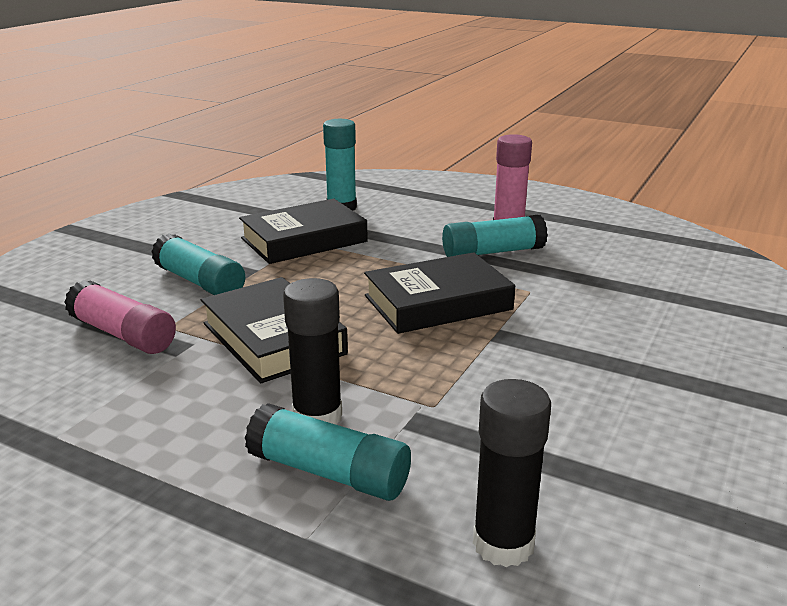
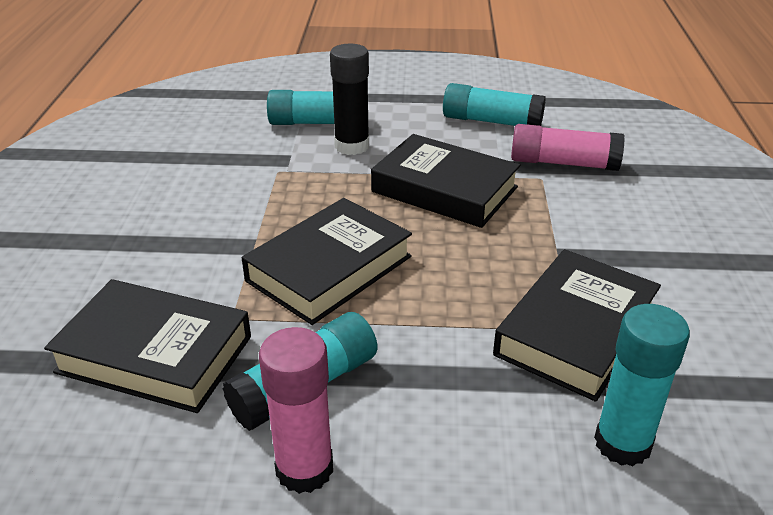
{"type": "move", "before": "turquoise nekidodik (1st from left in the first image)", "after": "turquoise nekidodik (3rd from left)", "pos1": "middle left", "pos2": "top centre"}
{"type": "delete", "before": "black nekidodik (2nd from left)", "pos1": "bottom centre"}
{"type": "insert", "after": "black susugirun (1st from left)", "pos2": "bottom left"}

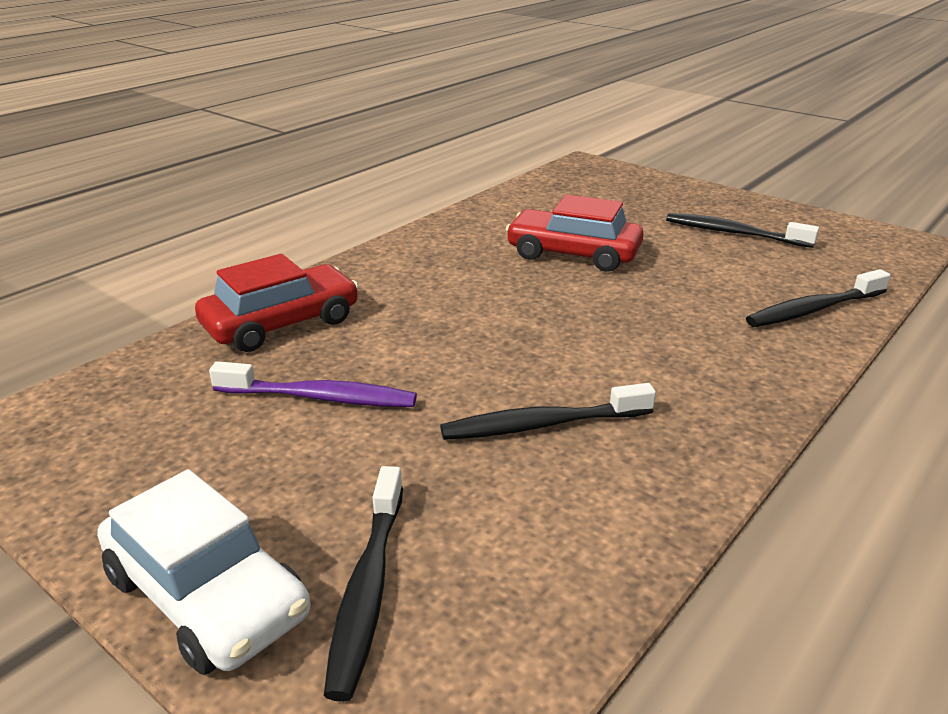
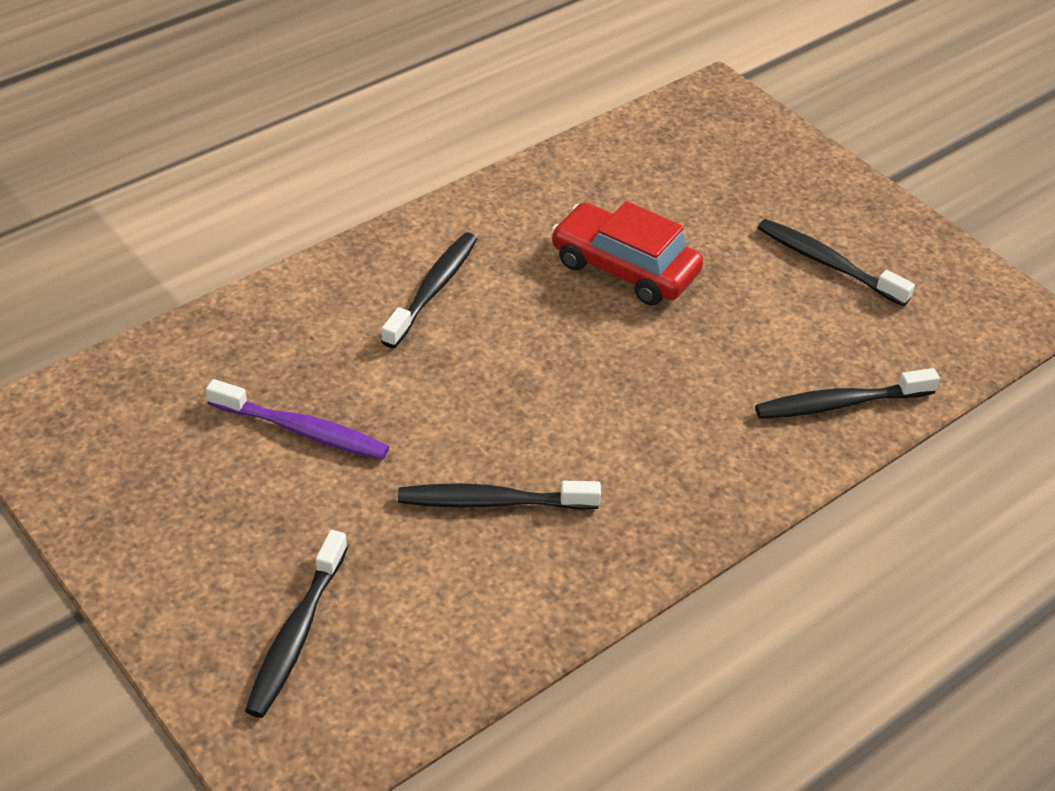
{"type": "delete", "before": "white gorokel", "pos1": "bottom left"}
{"type": "delete", "before": "red gorokel (1st from left)", "pos1": "middle left"}
{"type": "insert", "after": "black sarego (2nd from left)", "pos2": "centre"}

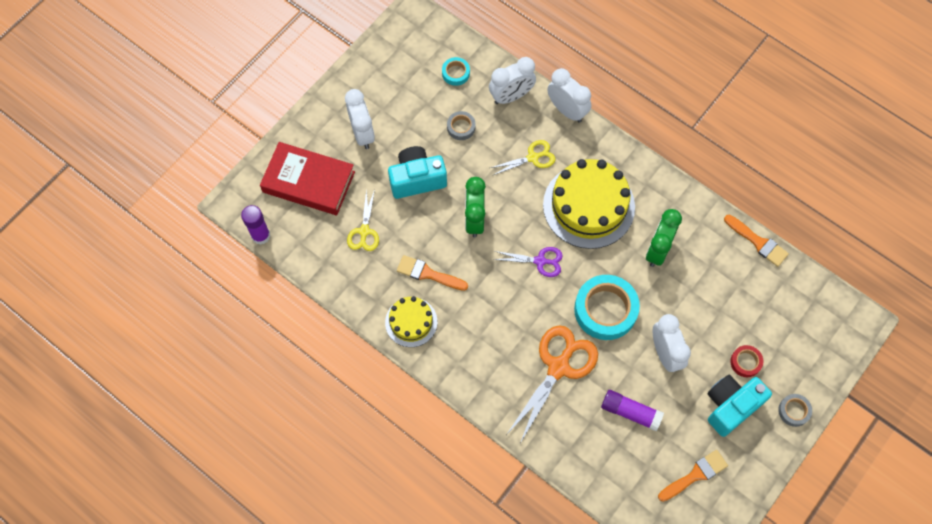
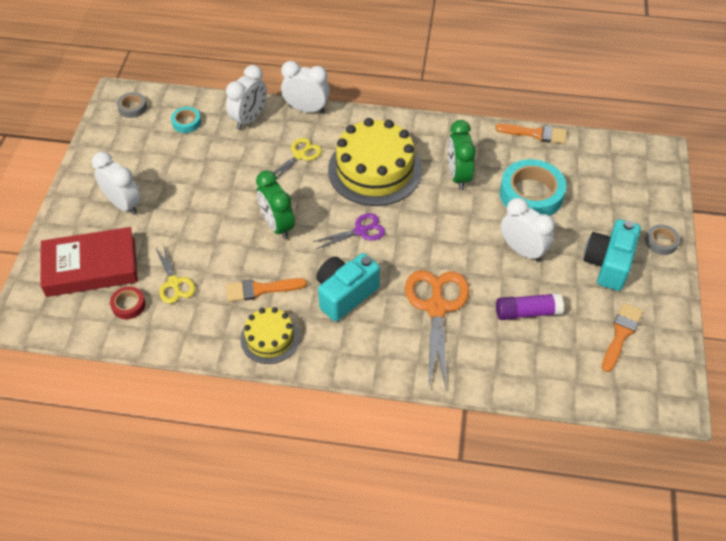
{"type": "delete", "before": "purple nekidodik (1st from left)", "pos1": "middle left"}
{"type": "move", "before": "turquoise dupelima (1st from left)", "pos1": "top centre", "pos2": "centre"}
{"type": "move", "before": "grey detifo (1st from left)", "pos1": "top centre", "pos2": "top left"}
{"type": "move", "before": "turquoise detifo (2nd from left)", "pos1": "centre", "pos2": "middle right"}
{"type": "move", "before": "red detifo", "pos1": "bottom right", "pos2": "middle left"}

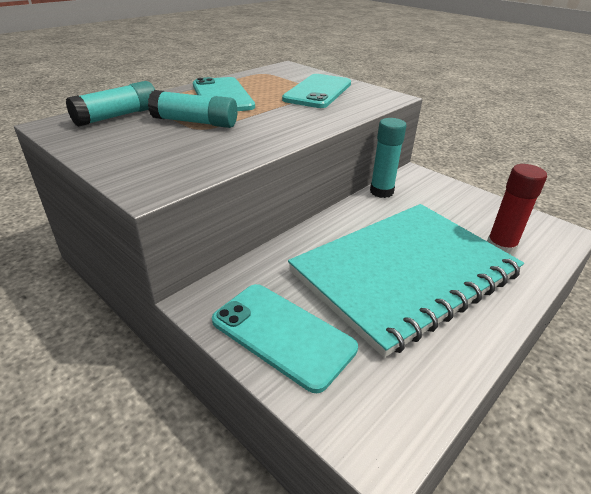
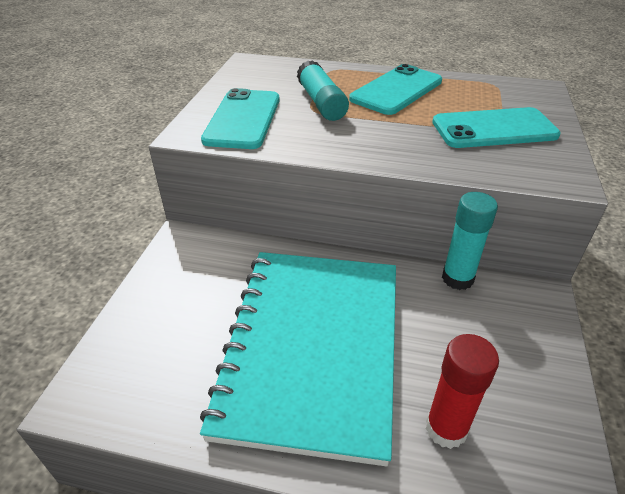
{"type": "delete", "before": "turquoise nekidodik (1st from left)", "pos1": "top left"}
{"type": "move", "before": "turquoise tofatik (2nd from left in the first image)", "after": "turquoise tofatik (1st from left)", "pos1": "bottom centre", "pos2": "top centre"}
{"type": "rotate", "before": "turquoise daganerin", "pos1": "middle right", "pos2": "bottom centre", "turn": 75}

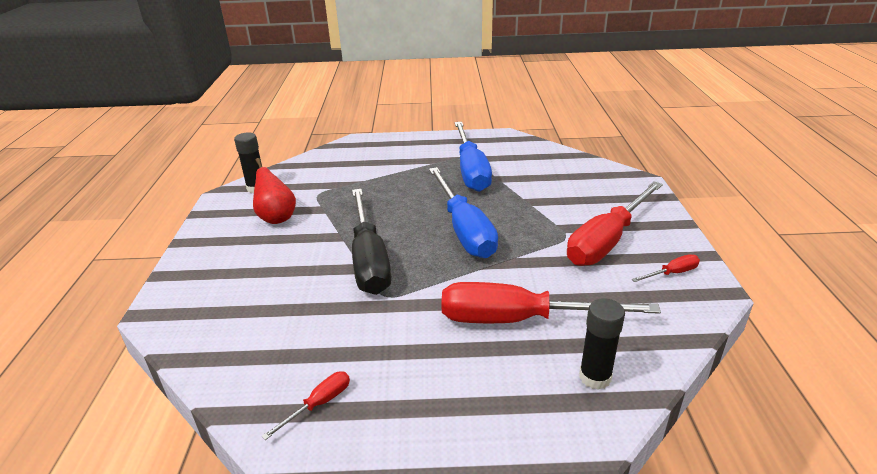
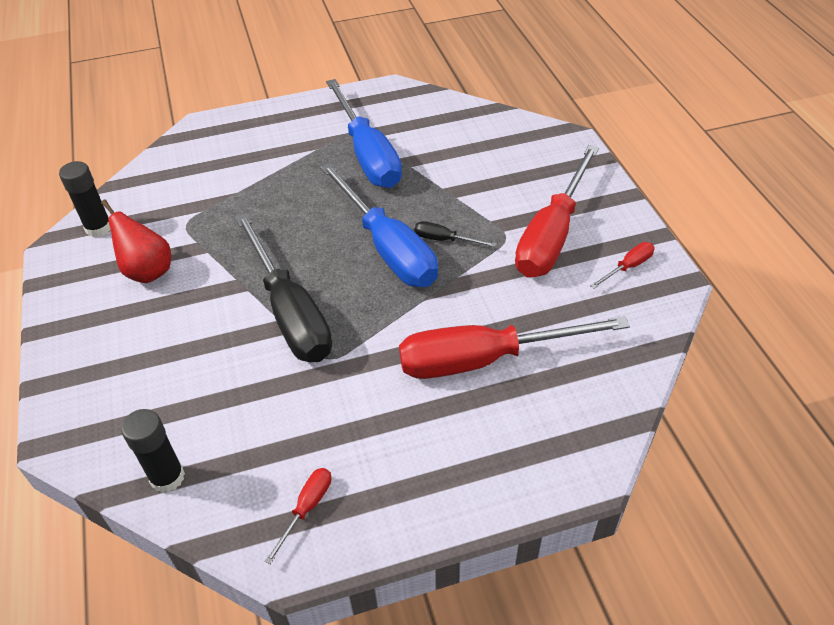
{"type": "move", "before": "black nekidodik (2nd from left)", "pos1": "bottom right", "pos2": "bottom left"}
{"type": "insert", "after": "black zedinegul (2nd from left)", "pos2": "centre"}

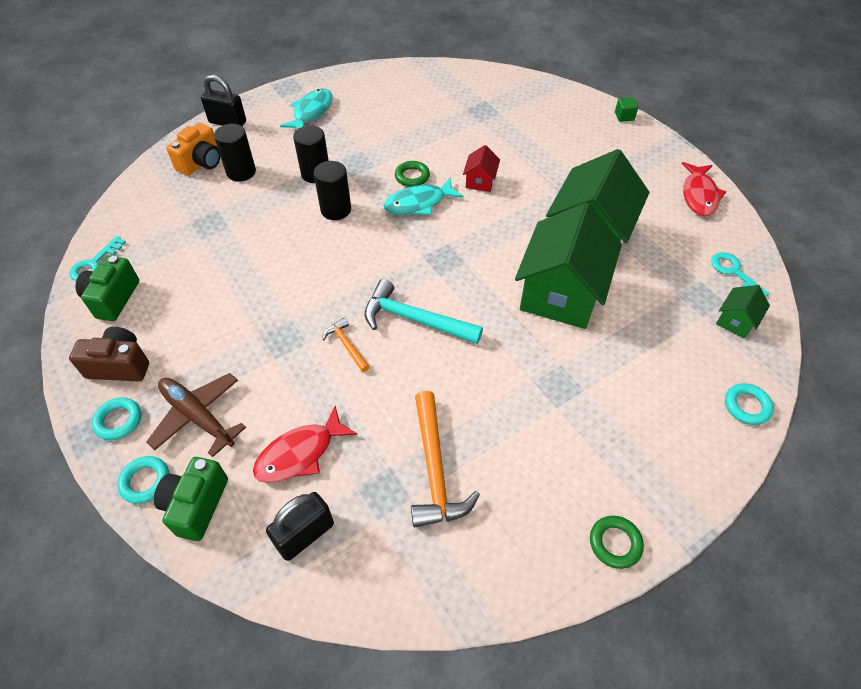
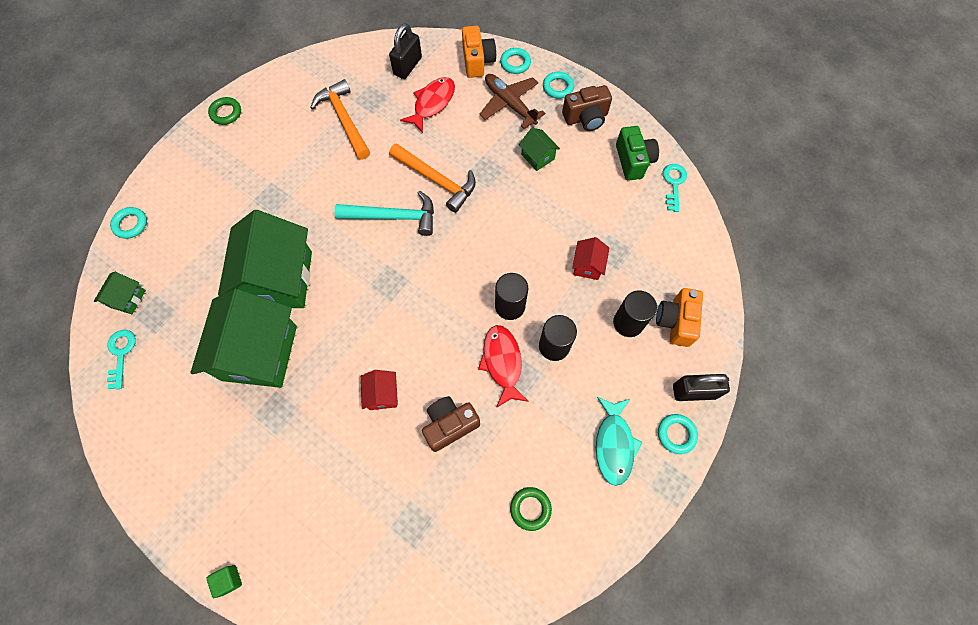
{"type": "rotate", "before": "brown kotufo", "pos1": "middle left", "pos2": "top centre", "turn": -150}
{"type": "recolor", "before": "green dupelima (2nd from left)", "after": "orange dupelima (1st from left)", "pos1": "bottom left", "pos2": "top centre"}
{"type": "resize", "before": "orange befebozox (1st from left in the first image)", "pos1": "centre", "pos2": "top centre", "scale": 1.88}
{"type": "delete", "before": "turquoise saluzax (2nd from left)", "pos1": "top centre"}
{"type": "move", "before": "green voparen (1st from left in the first image)", "after": "green voparen (2nd from left)", "pos1": "top centre", "pos2": "bottom centre"}
{"type": "move", "before": "red saluzax (2nd from left)", "pos1": "top right", "pos2": "centre"}
{"type": "rotate", "before": "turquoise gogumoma (2nd from left in the first image)", "pos1": "middle right", "pos2": "middle left", "turn": -135}
{"type": "insert", "after": "brown dupelima (1st from left)", "pos2": "bottom centre"}
{"type": "insert", "after": "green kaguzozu (4th from left)", "pos2": "top centre"}
{"type": "insert", "after": "red kaguzozu (2nd from left)", "pos2": "centre"}
{"type": "insert", "after": "turquoise voparen (4th from left)", "pos2": "bottom right"}

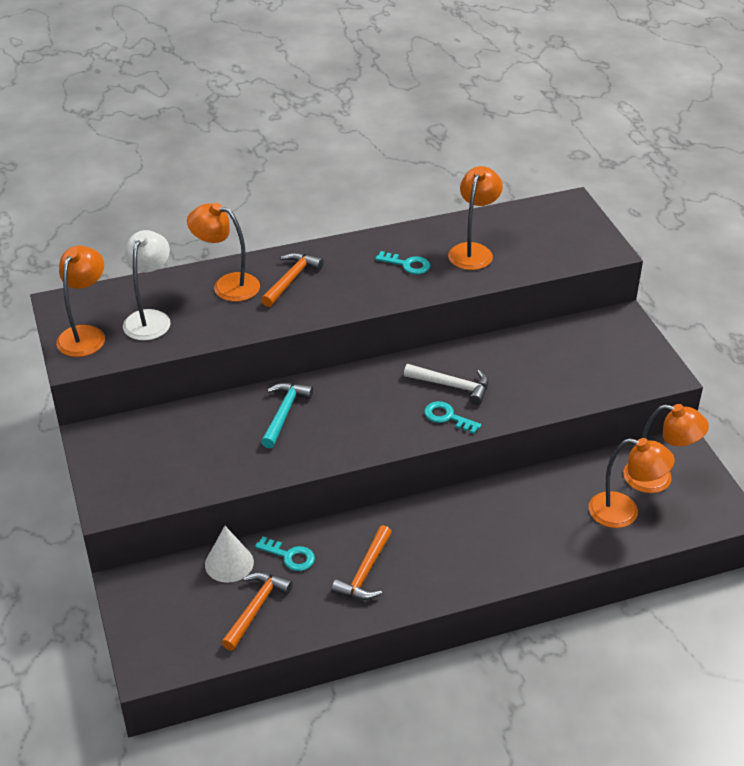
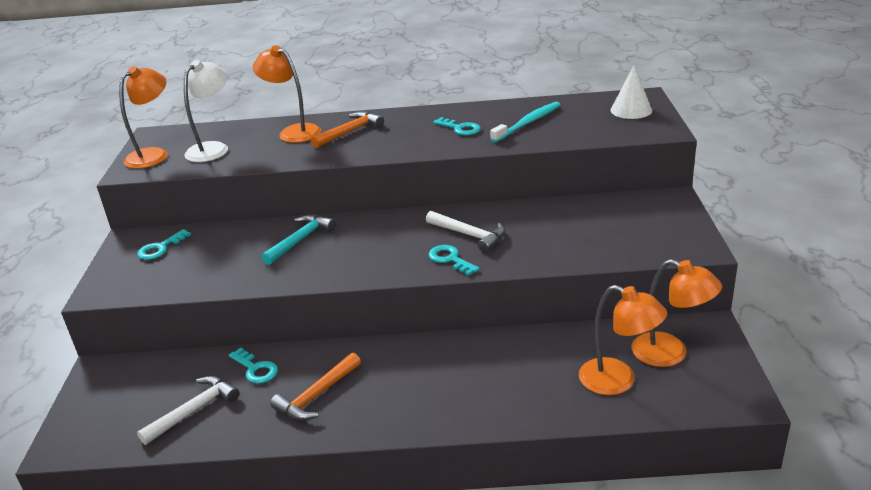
{"type": "move", "before": "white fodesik", "pos1": "bottom left", "pos2": "top right"}
{"type": "recolor", "before": "orange befebozox (1st from left)", "after": "white befebozox (1st from left)", "pos1": "bottom centre", "pos2": "bottom left"}
{"type": "replace", "before": "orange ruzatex (3rd from left)", "after": "turquoise sarego", "pos1": "top centre", "pos2": "top centre"}
{"type": "insert", "after": "turquoise gogumoma (1st from left)", "pos2": "middle left"}

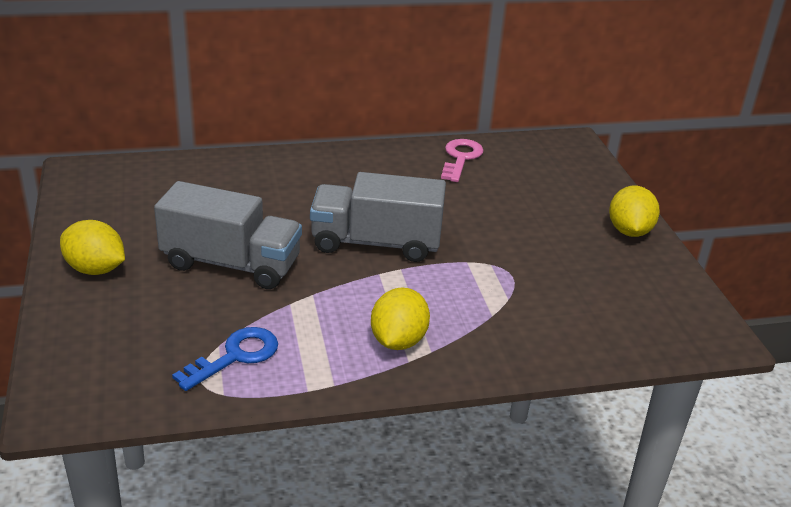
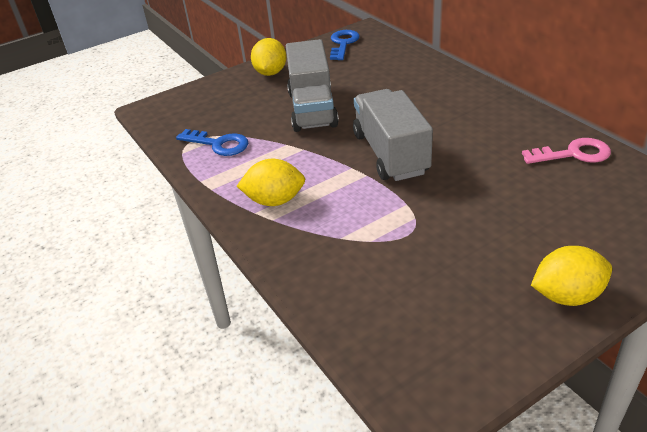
{"type": "insert", "after": "blue gogumoma (2nd from left)", "pos2": "top centre"}

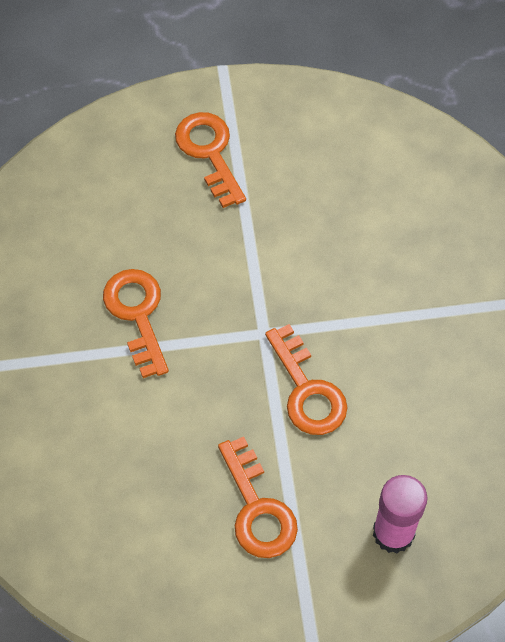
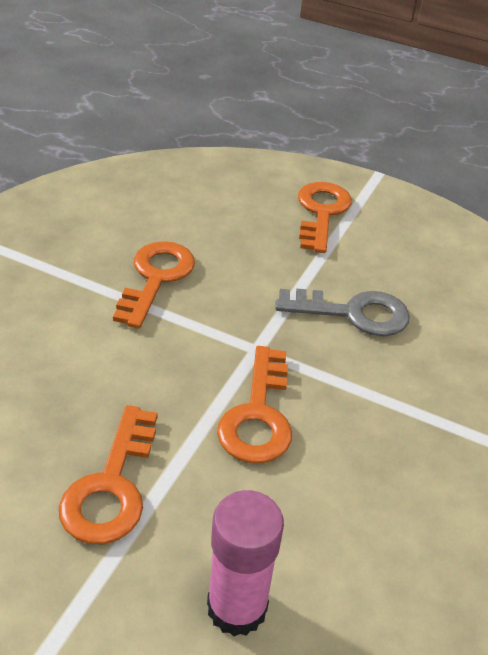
{"type": "insert", "after": "grey gogumoma", "pos2": "middle right"}

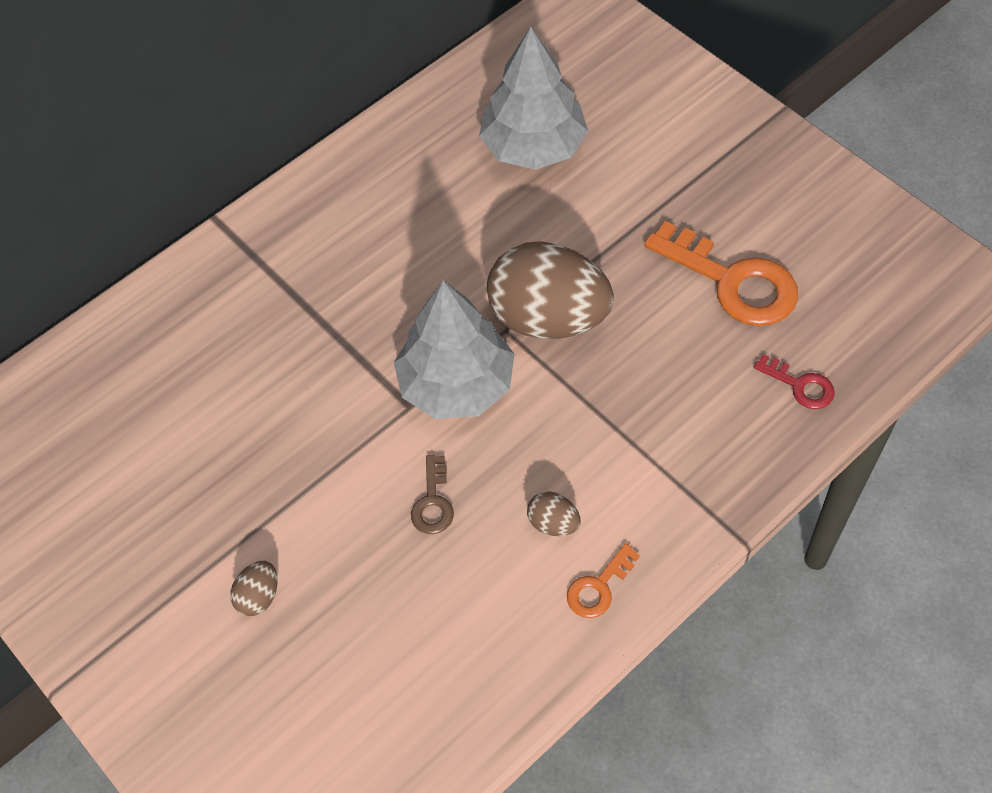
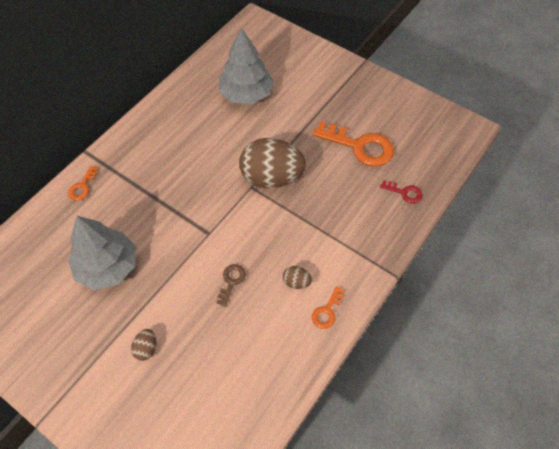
{"type": "move", "before": "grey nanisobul (1st from left)", "pos1": "centre", "pos2": "middle left"}
{"type": "rotate", "before": "brown gogumoma", "pos1": "centre", "pos2": "centre", "turn": -150}
{"type": "insert", "after": "orange gogumoma (1st from left)", "pos2": "middle left"}

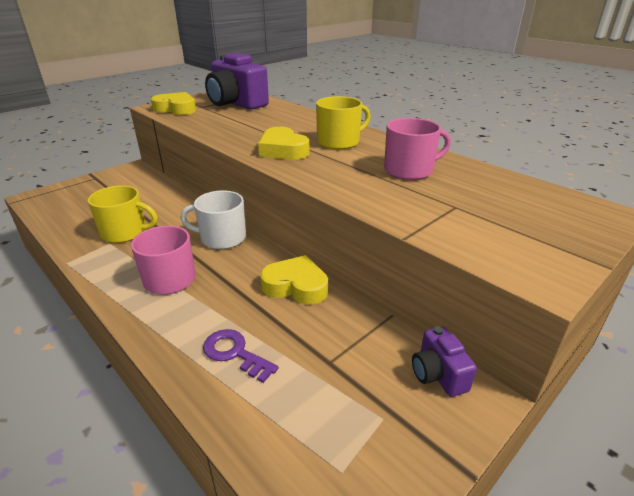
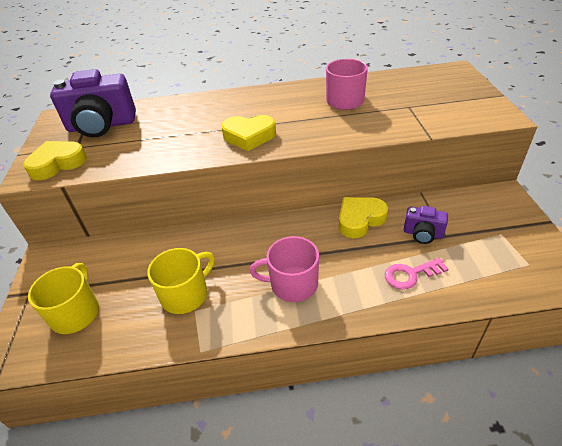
{"type": "delete", "before": "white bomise", "pos1": "centre"}
{"type": "recolor", "before": "purple gogumoma", "after": "pink gogumoma", "pos1": "bottom centre", "pos2": "middle right"}
{"type": "move", "before": "yellow bomise (2nd from left in the first image)", "after": "yellow bomise (1st from left)", "pos1": "top centre", "pos2": "bottom left"}
{"type": "move", "before": "purple dupelima (2nd from left)", "pos1": "bottom right", "pos2": "middle right"}

